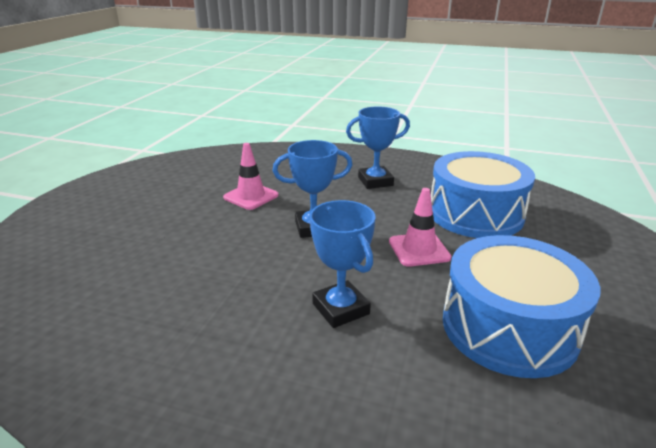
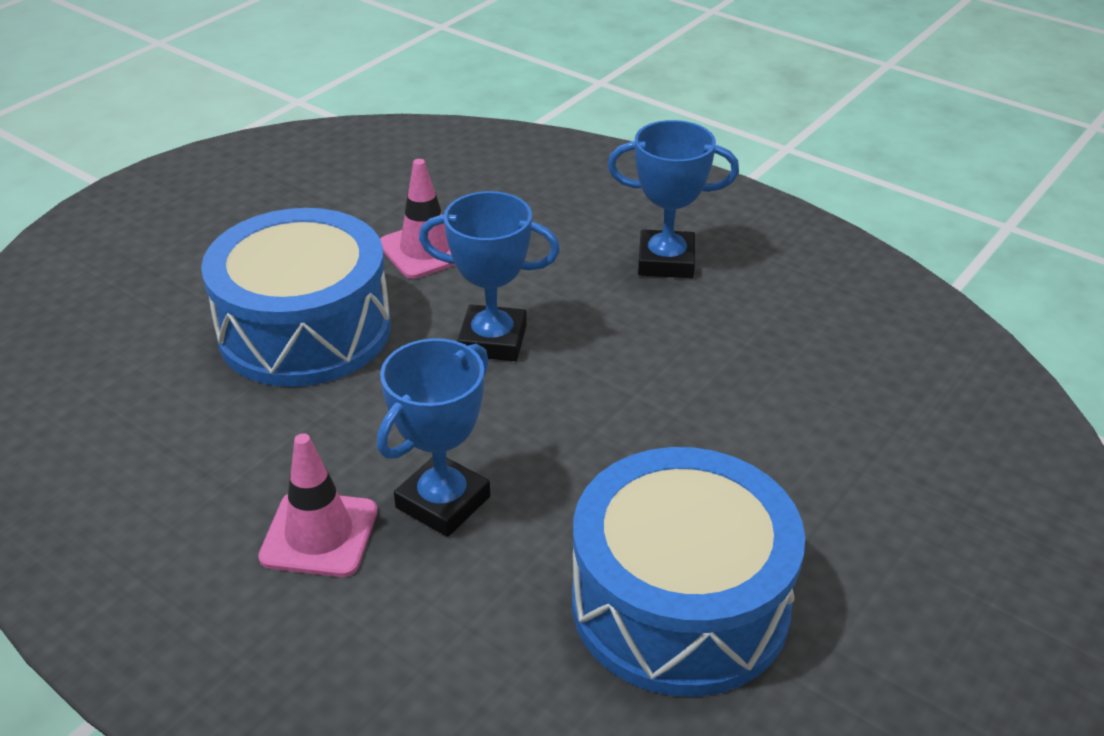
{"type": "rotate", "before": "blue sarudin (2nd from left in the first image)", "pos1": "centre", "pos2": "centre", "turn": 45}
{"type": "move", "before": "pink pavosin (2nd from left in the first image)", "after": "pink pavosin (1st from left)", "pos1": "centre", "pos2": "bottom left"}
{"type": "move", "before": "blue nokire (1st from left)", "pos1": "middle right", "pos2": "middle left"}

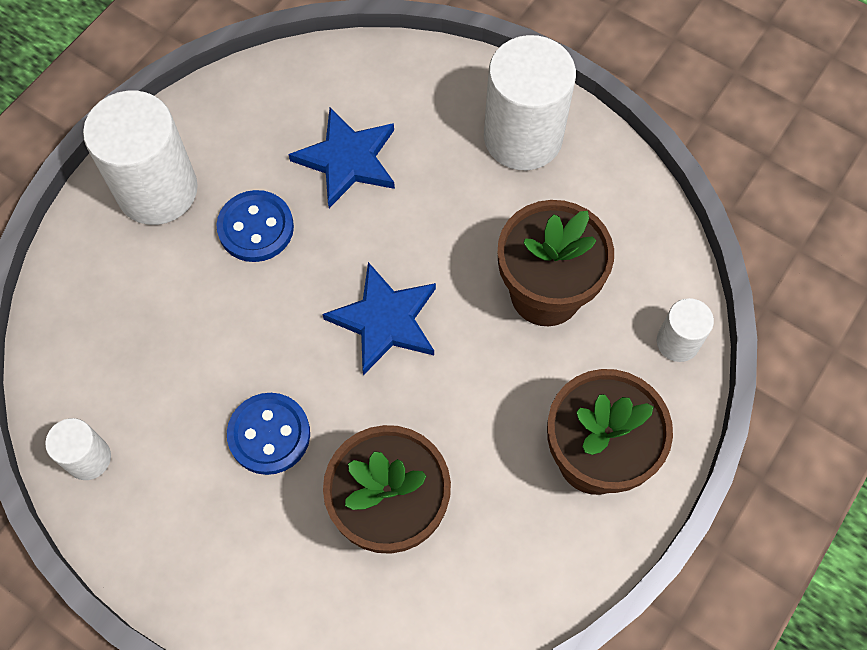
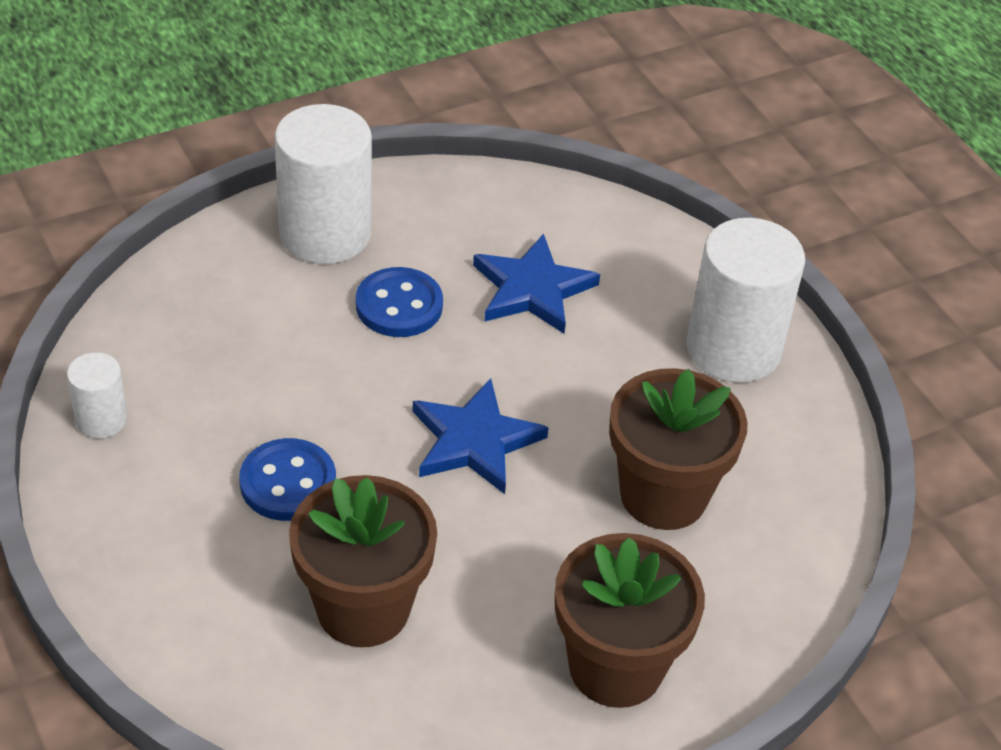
{"type": "delete", "before": "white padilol (4th from left)", "pos1": "middle right"}

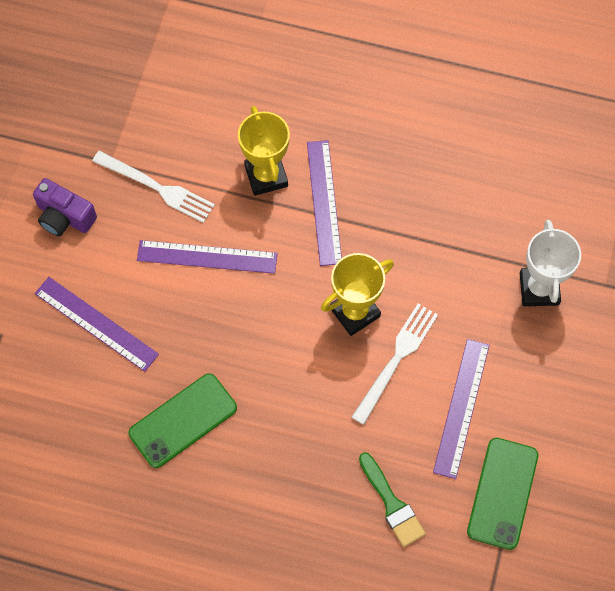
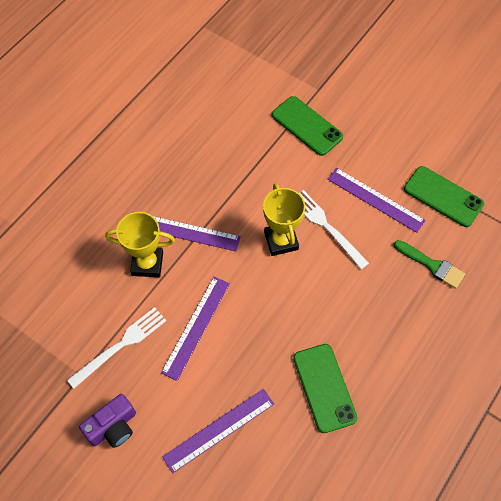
{"type": "rotate", "before": "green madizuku", "pos1": "bottom centre", "pos2": "middle right", "turn": 45}
{"type": "replace", "before": "white sarudin", "after": "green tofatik (1st from left)", "pos1": "middle right", "pos2": "top centre"}

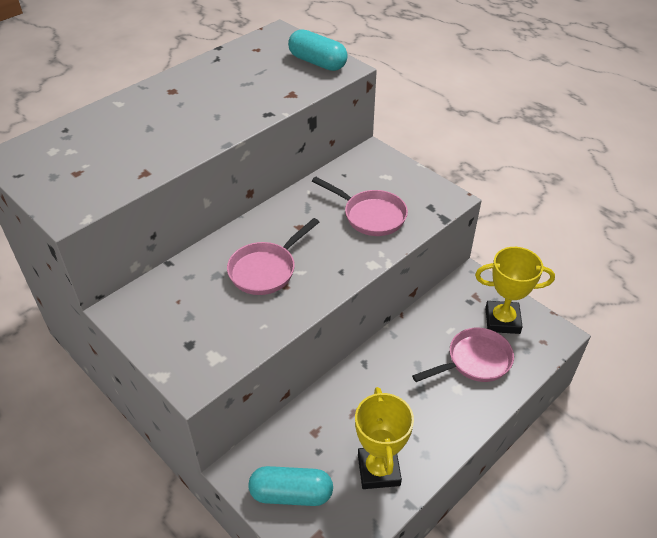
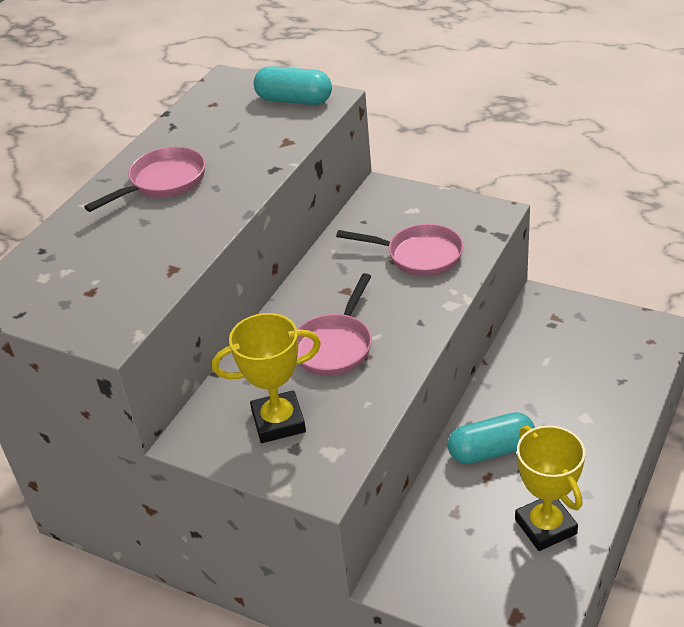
{"type": "move", "before": "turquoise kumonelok (1st from left in the first image)", "after": "turquoise kumonelok (2nd from left)", "pos1": "bottom centre", "pos2": "bottom right"}
{"type": "move", "before": "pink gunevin (3rd from left in the first image)", "after": "pink gunevin (1st from left)", "pos1": "middle right", "pos2": "top left"}
{"type": "move", "before": "yellow sarudin (2nd from left in the first image)", "after": "yellow sarudin (1st from left)", "pos1": "middle right", "pos2": "centre"}

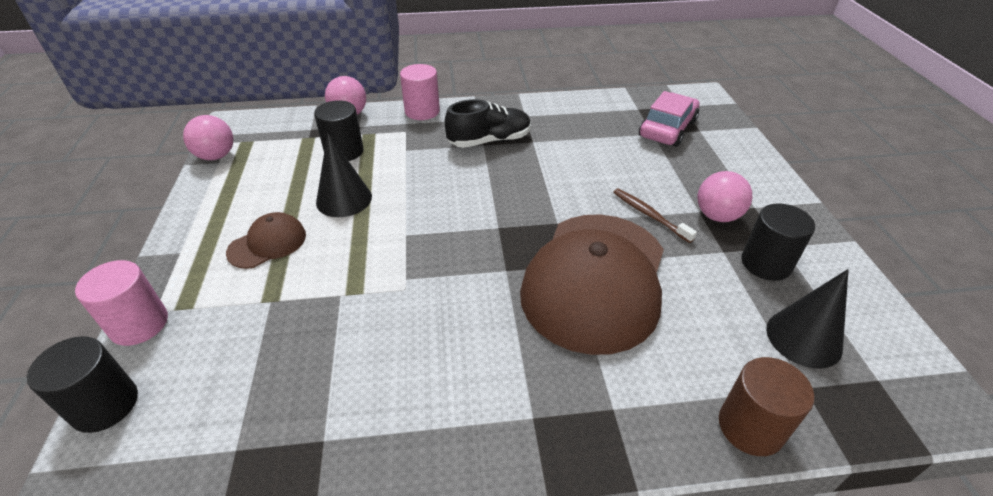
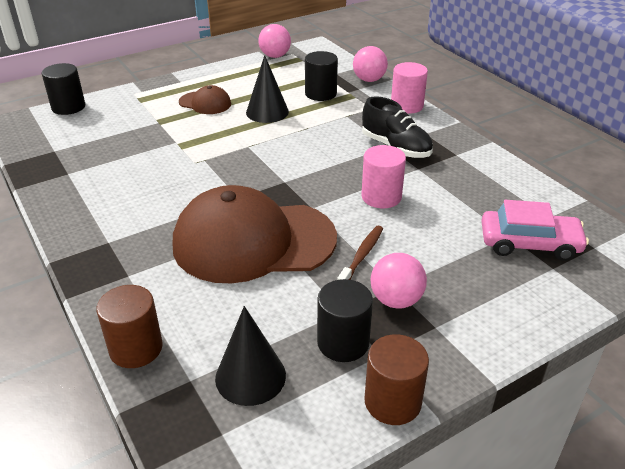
{"type": "move", "before": "pink padilol (1st from left)", "pos1": "middle left", "pos2": "centre"}
{"type": "insert", "after": "brown padilol (2nd from left)", "pos2": "bottom centre"}

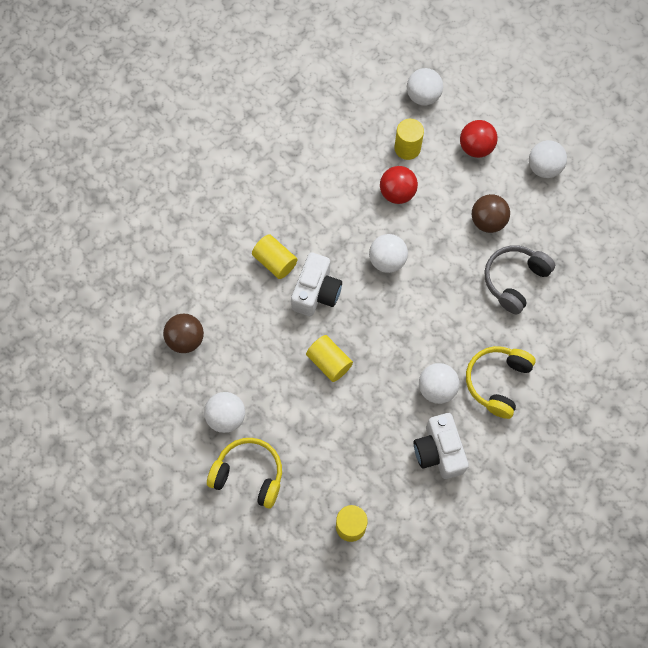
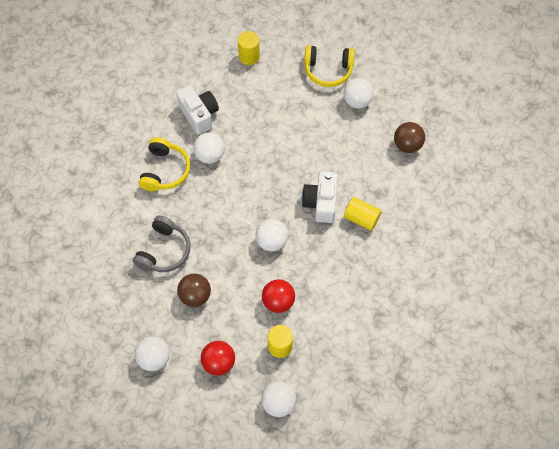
{"type": "delete", "before": "yellow padilol (2nd from left)", "pos1": "centre"}

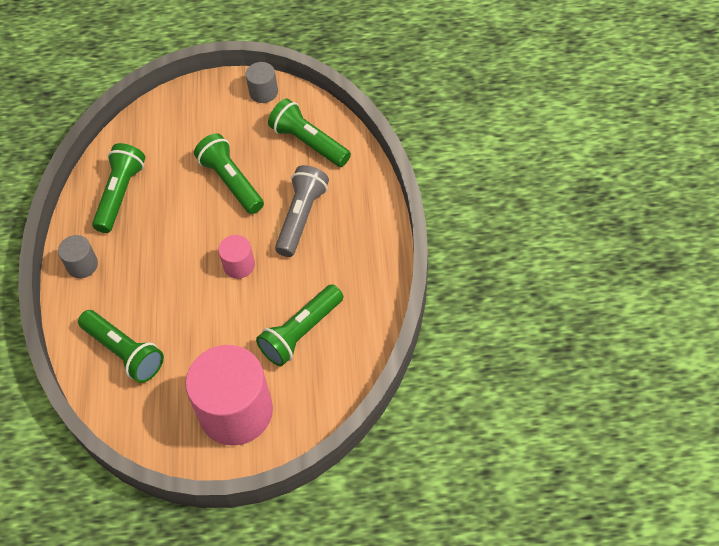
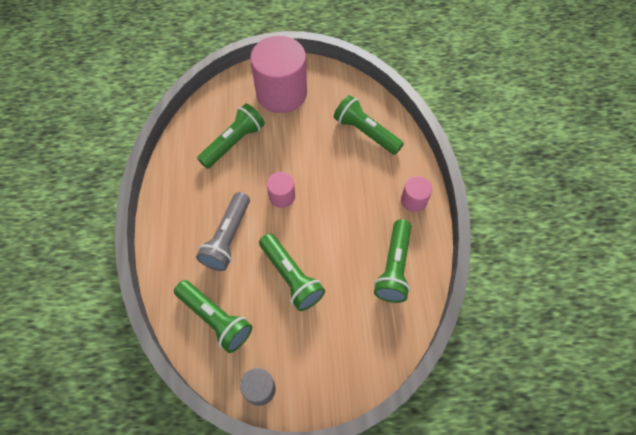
{"type": "recolor", "before": "grey padilol (1st from left)", "after": "pink padilol (3rd from left)", "pos1": "middle left", "pos2": "centre"}

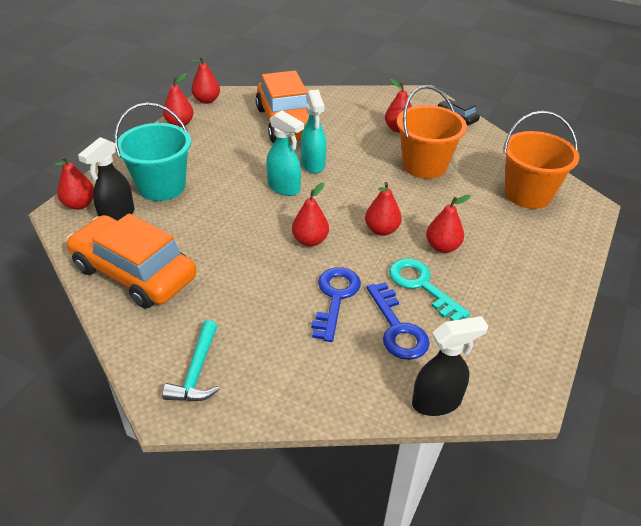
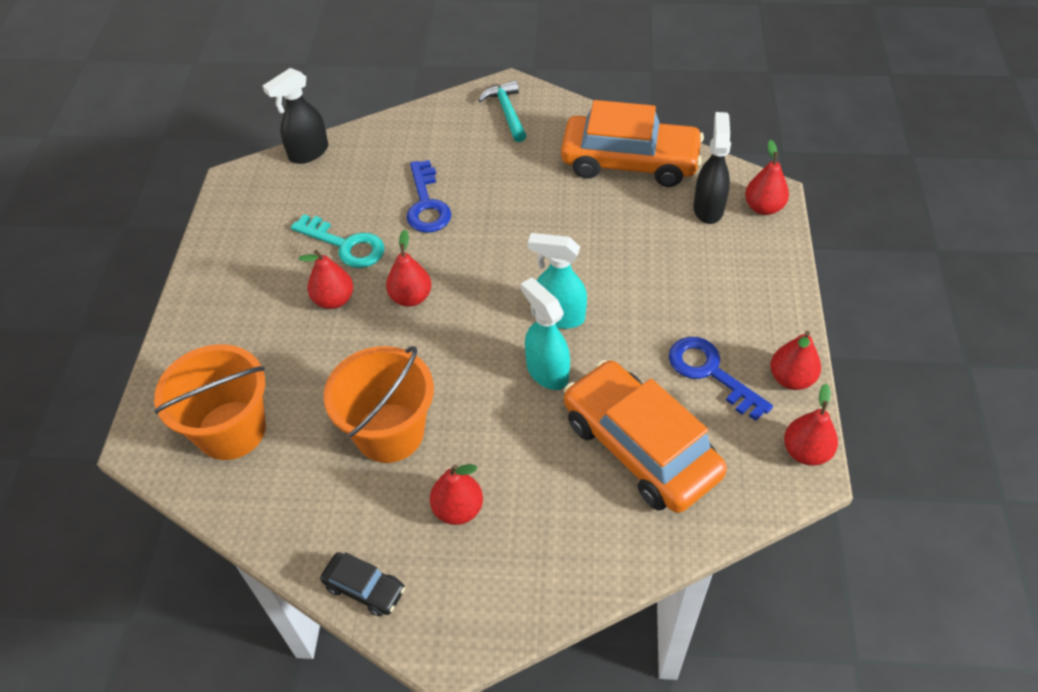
{"type": "delete", "before": "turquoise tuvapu", "pos1": "top left"}
{"type": "delete", "before": "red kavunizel (4th from left)", "pos1": "centre"}
{"type": "move", "before": "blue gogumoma (2nd from left)", "pos1": "centre", "pos2": "middle right"}

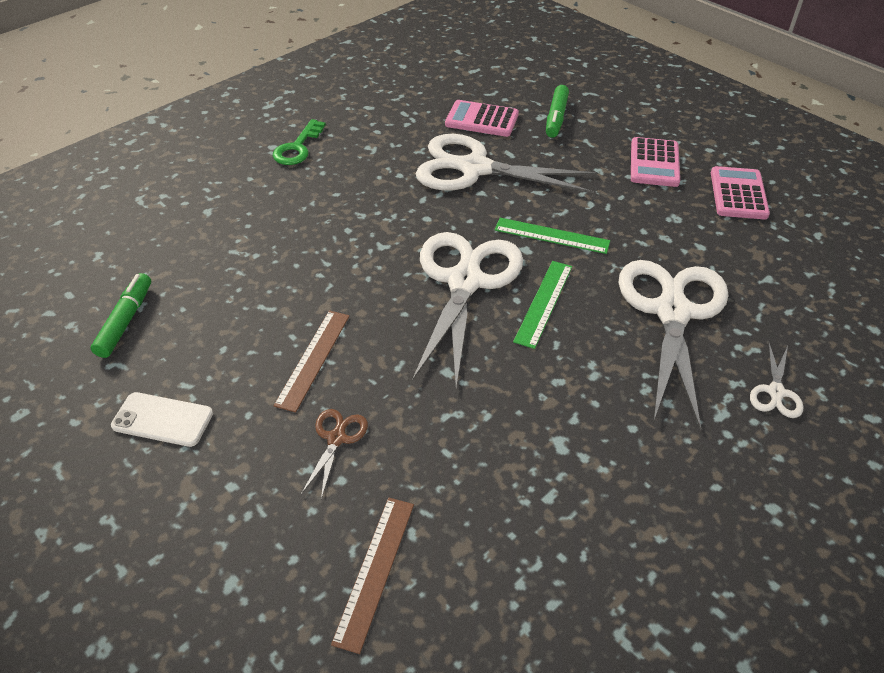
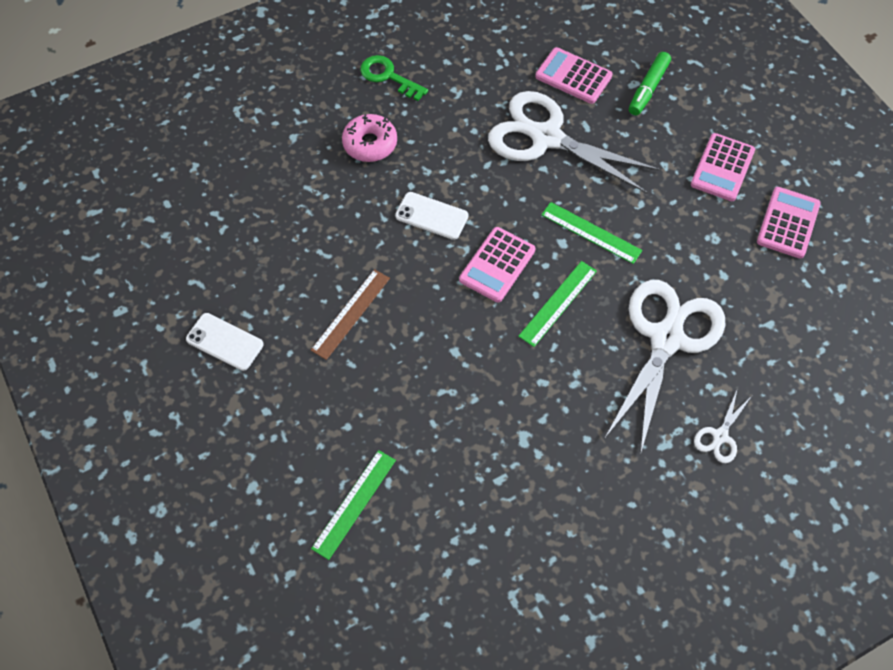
{"type": "delete", "before": "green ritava (1st from left)", "pos1": "middle left"}
{"type": "rotate", "before": "green gogumoma", "pos1": "top centre", "pos2": "top centre", "turn": 90}
{"type": "delete", "before": "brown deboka", "pos1": "bottom centre"}
{"type": "recolor", "before": "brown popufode (2nd from left)", "after": "green popufode (1st from left)", "pos1": "bottom centre", "pos2": "bottom centre"}
{"type": "replace", "before": "white deboka (1st from left)", "after": "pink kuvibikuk (1st from left)", "pos1": "centre", "pos2": "centre"}
{"type": "insert", "after": "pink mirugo", "pos2": "top centre"}
{"type": "insert", "after": "white tofatik (2nd from left)", "pos2": "top centre"}

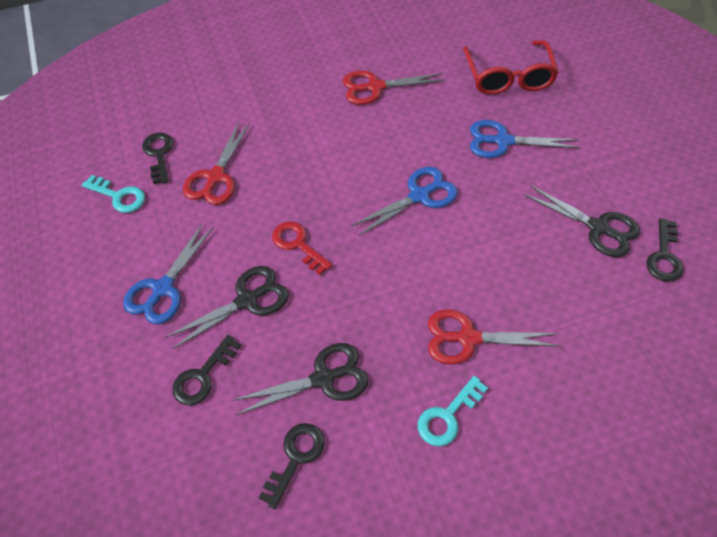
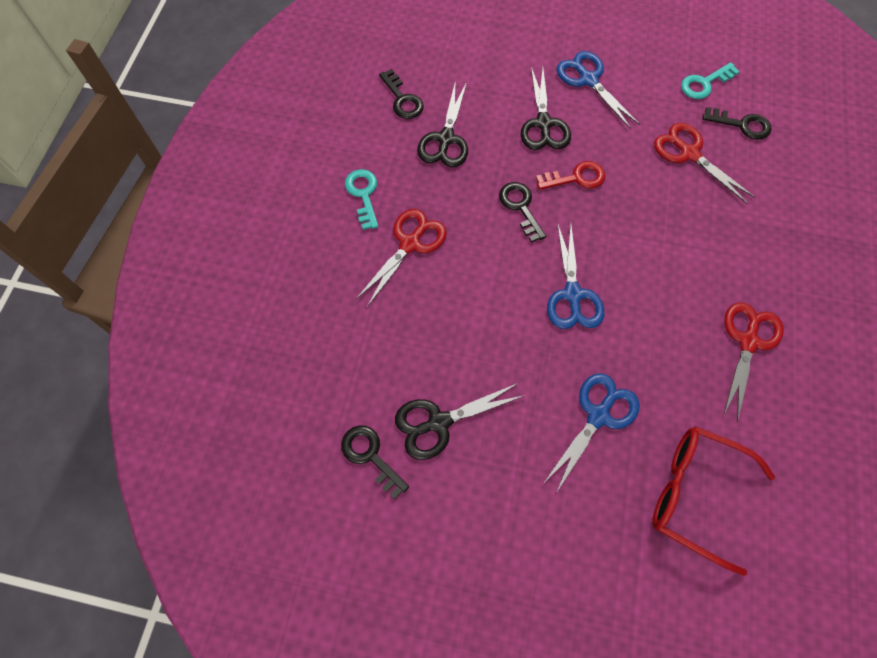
{"type": "move", "before": "black gogumoma (2nd from left in the first image)", "after": "black gogumoma (3rd from left)", "pos1": "bottom left", "pos2": "top centre"}

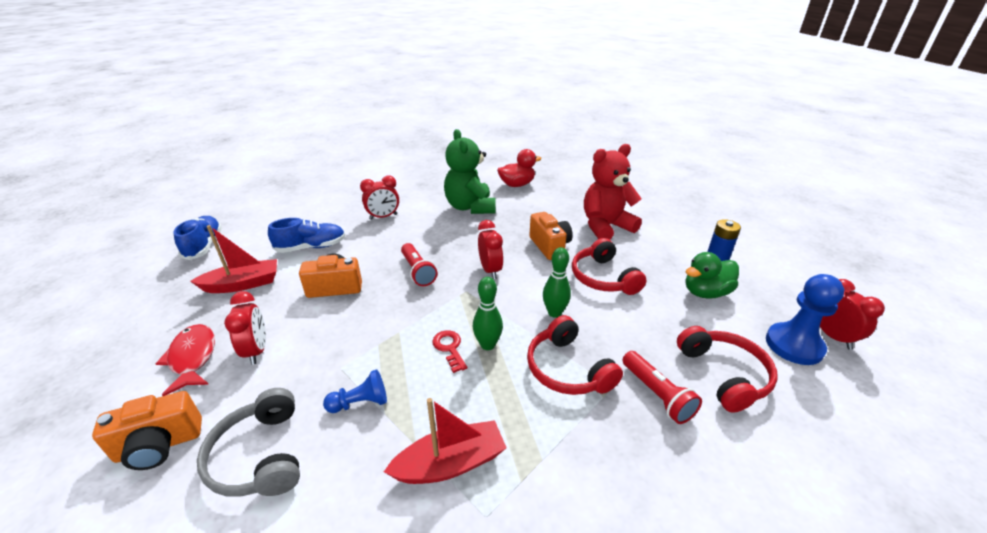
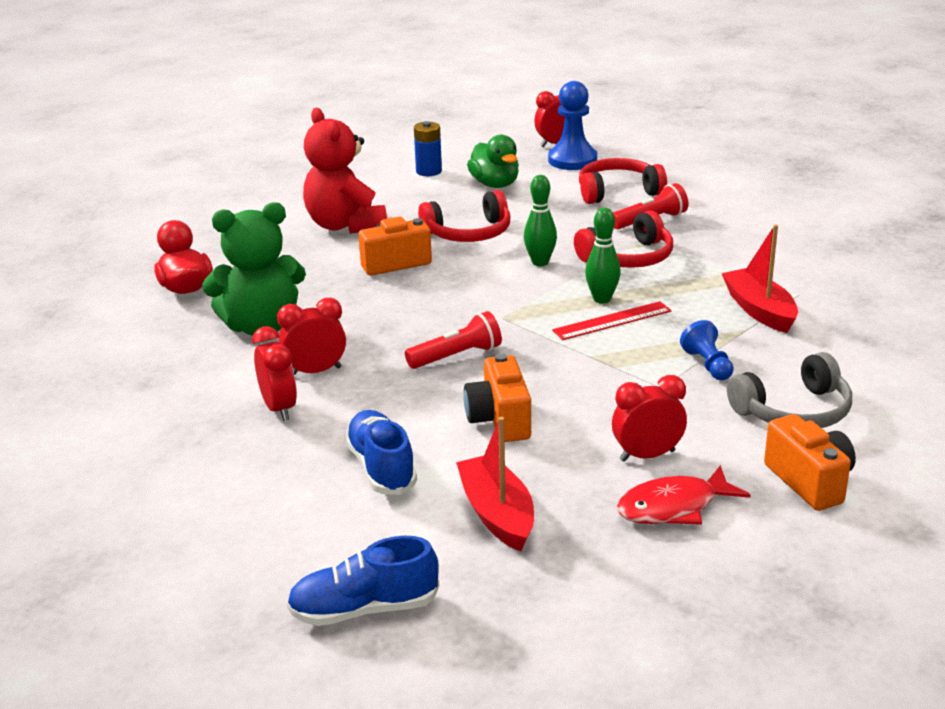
{"type": "replace", "before": "red gogumoma", "after": "red popufode", "pos1": "centre", "pos2": "centre"}
{"type": "move", "before": "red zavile (3rd from left in the first image)", "after": "red zavile (2nd from left)", "pos1": "centre", "pos2": "middle left"}

